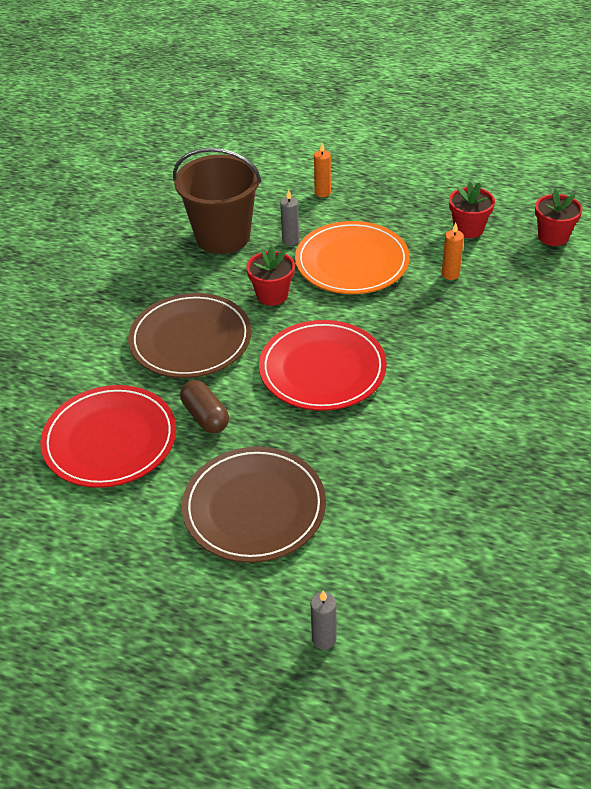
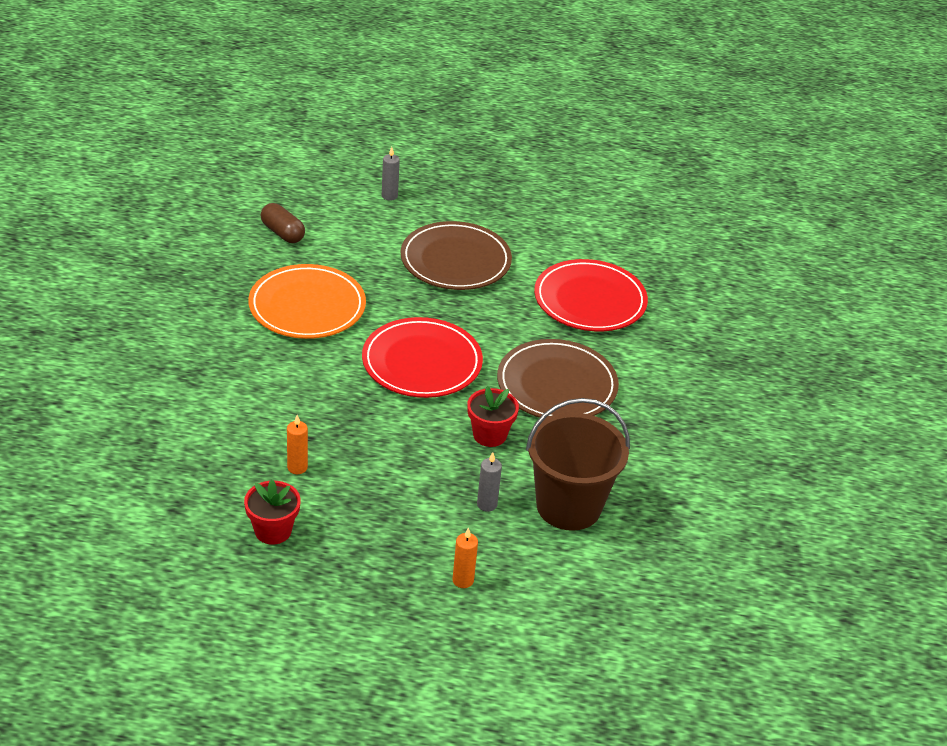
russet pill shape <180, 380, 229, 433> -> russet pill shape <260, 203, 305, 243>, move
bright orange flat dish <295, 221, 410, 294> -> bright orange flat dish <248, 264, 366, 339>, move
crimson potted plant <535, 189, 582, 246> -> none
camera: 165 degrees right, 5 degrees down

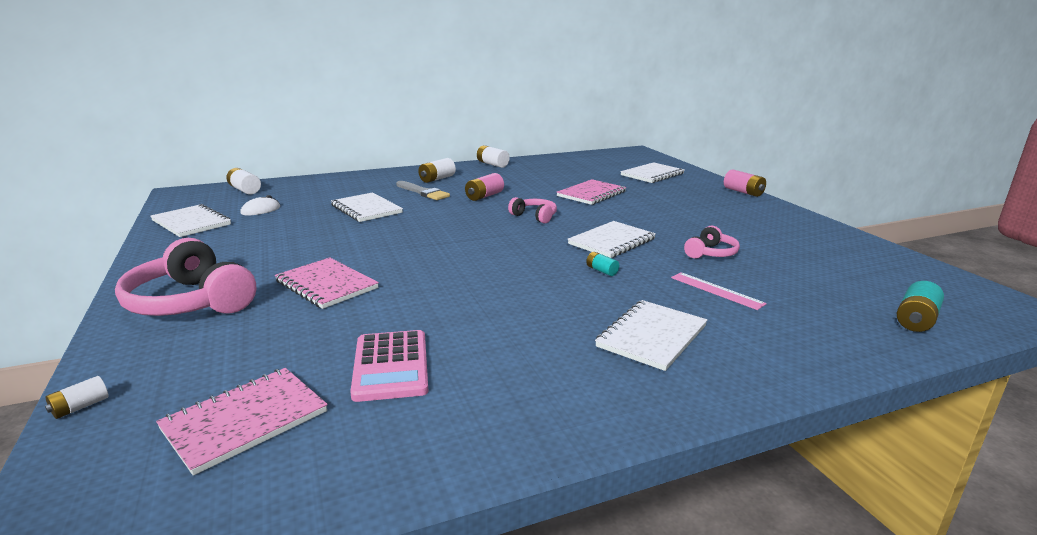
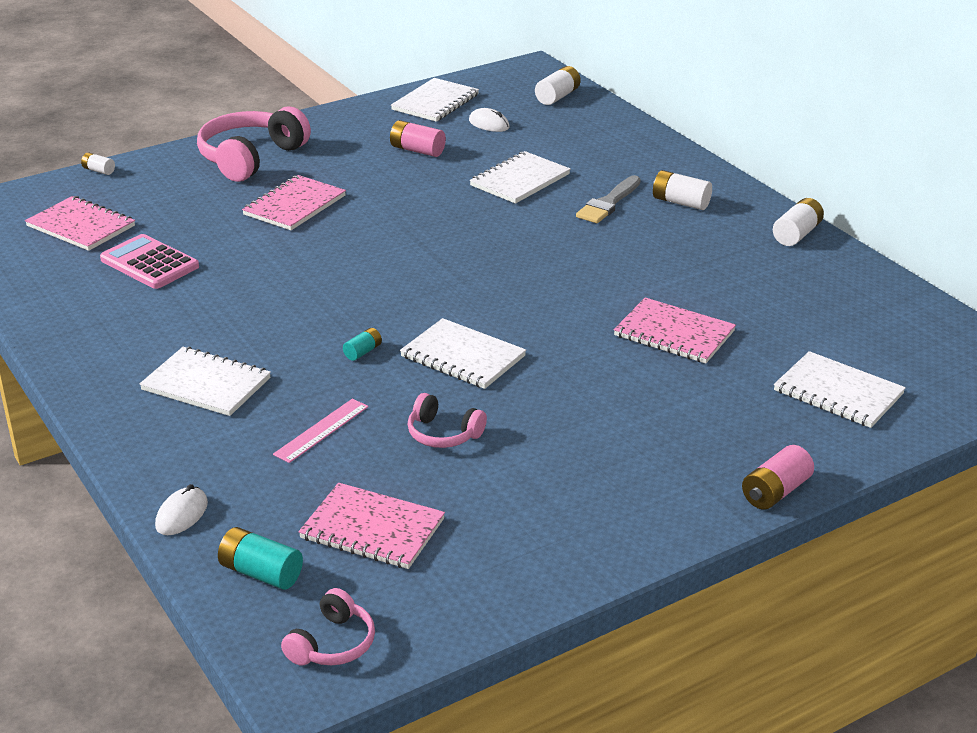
rose-pink calculator <350, 330, 428, 402> -> rose-pink calculator <100, 234, 199, 289>, 60 degrees clockwise
rose-pink AA battery <465, 173, 504, 201> -> rose-pink AA battery <390, 120, 446, 157>, move
rose-pink over-ear headphones <508, 197, 557, 224> -> rose-pink over-ear headphones <281, 588, 375, 666>, move
none -> white mouse <155, 484, 208, 535>
none -> rose-pink notebook <298, 483, 445, 569>
camera: 80 degrees right, 10 degrees up

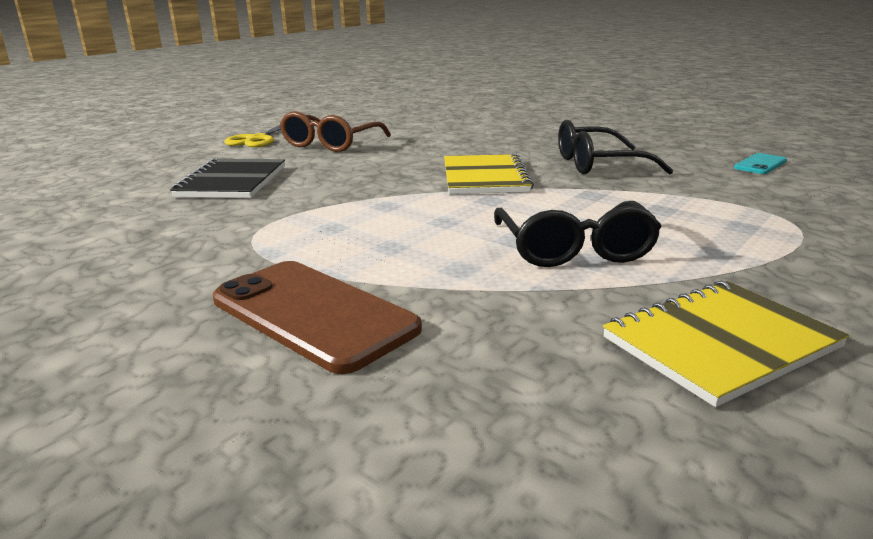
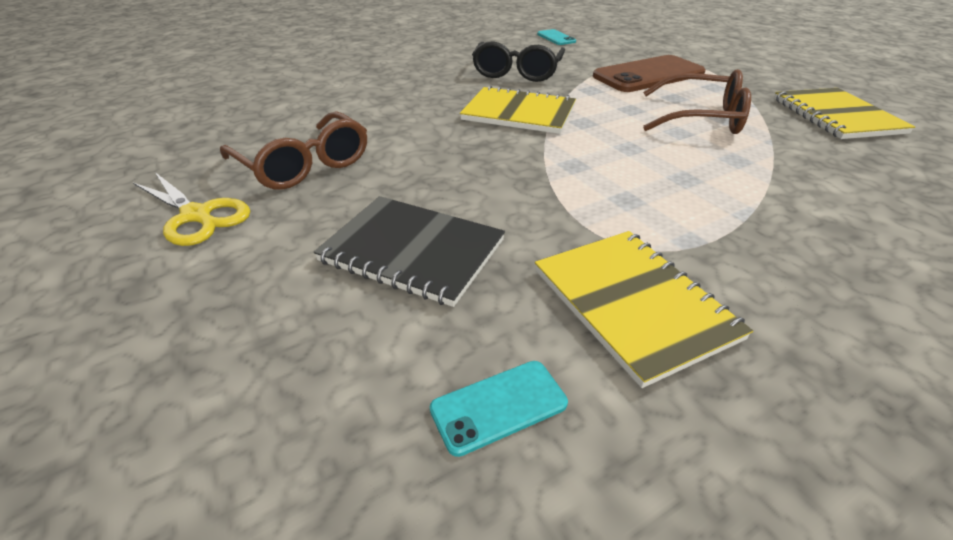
russet mobile phone <213, 261, 422, 374> -> russet mobile phone <593, 55, 706, 92>, move
jet-black eyeglasses <494, 201, 662, 267> -> russet eyeglasses <643, 69, 751, 134>
none -> teal mobile phone <430, 361, 568, 457>
none -> golden notebook <535, 231, 753, 388>
camera: 70 degrees left, 15 degrees up

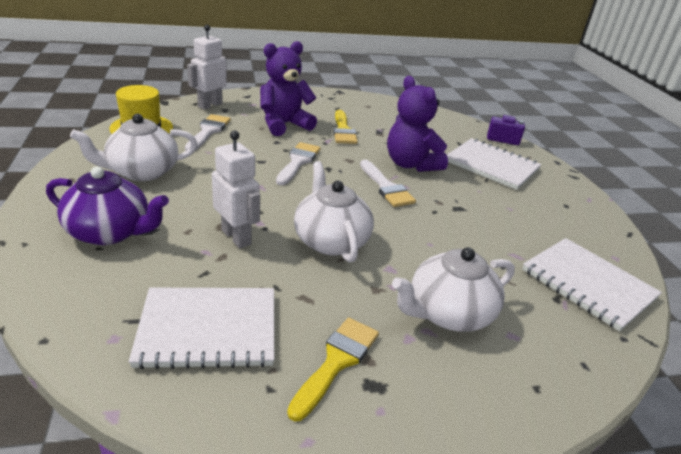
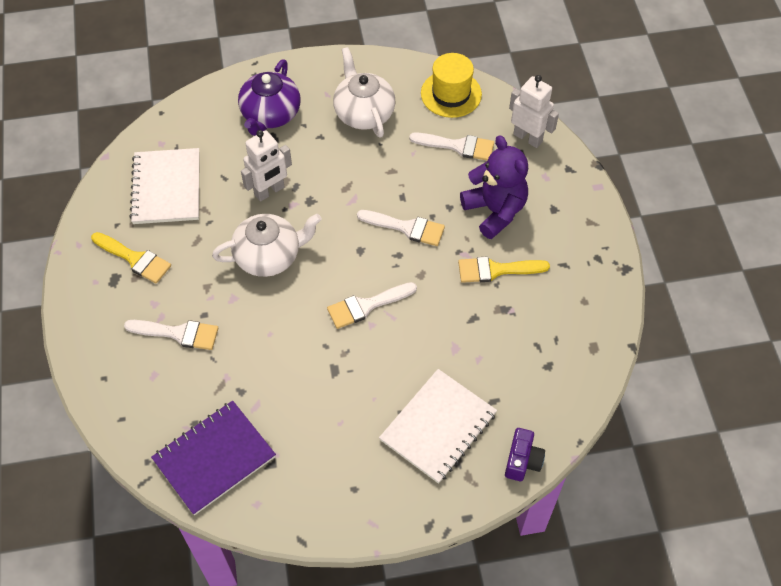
purple stuffed bear <387, 76, 448, 172> -> none
white china teapot <392, 247, 515, 332> -> white paintbrush <124, 320, 218, 350>
white notebook <522, 238, 662, 331> -> purple notebook <151, 400, 276, 515>
camera: 95 degrees right, 25 degrees up

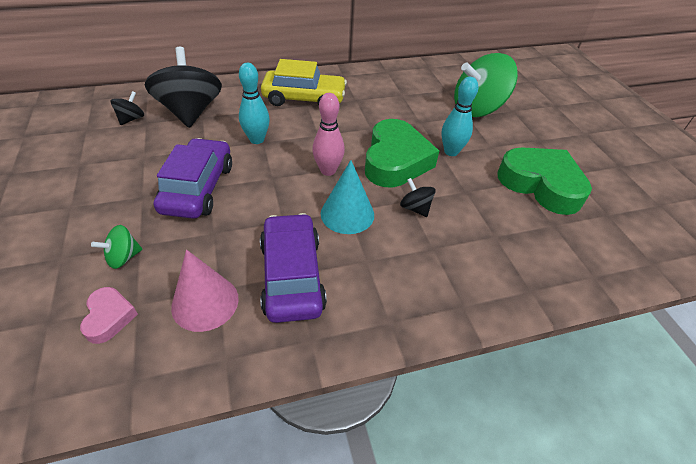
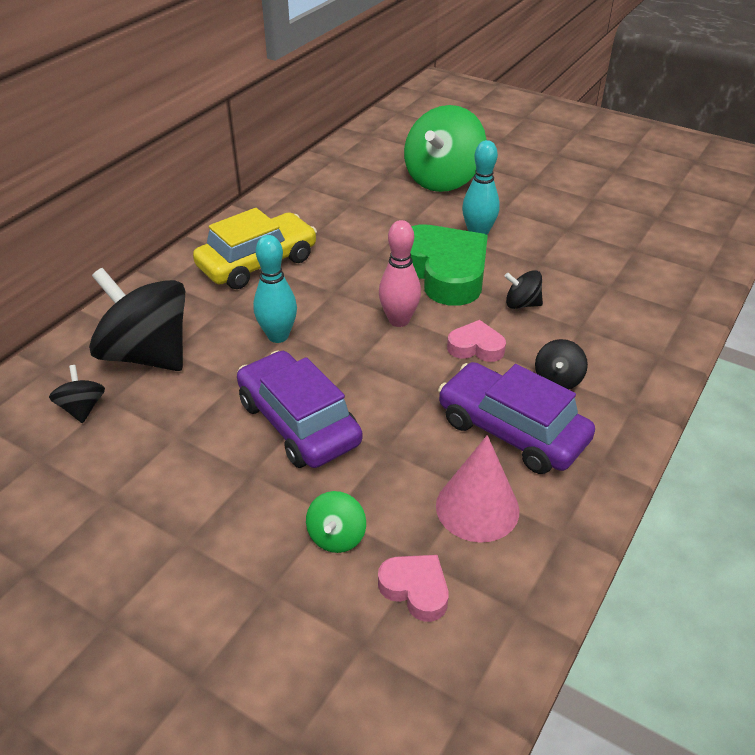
teal cone <321, 160, 374, 234> -> rose-pink love heart <447, 320, 506, 362>
green love heart <497, 147, 592, 215> -> none
none -> jet-black whirligig <535, 339, 588, 390>
camera: 40 degrees left, 5 degrees down

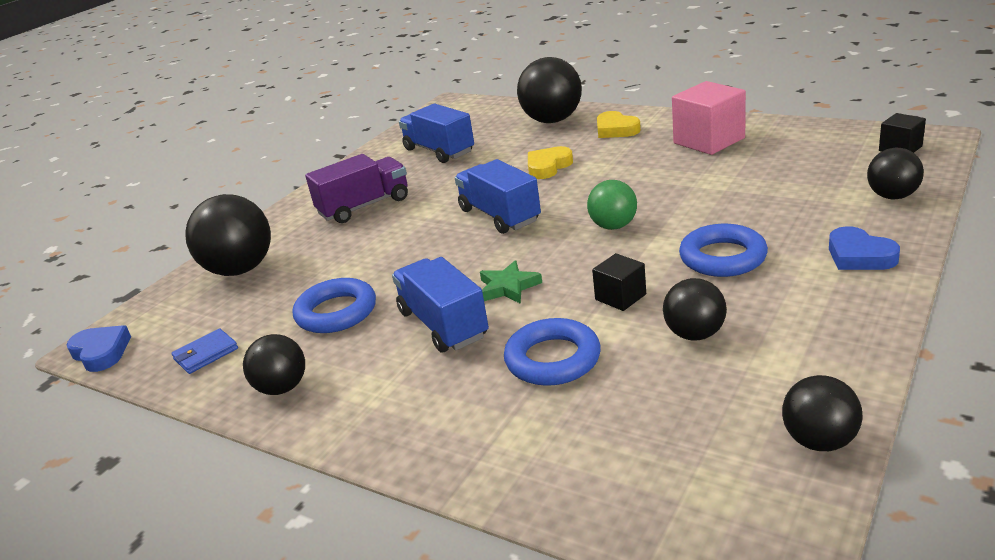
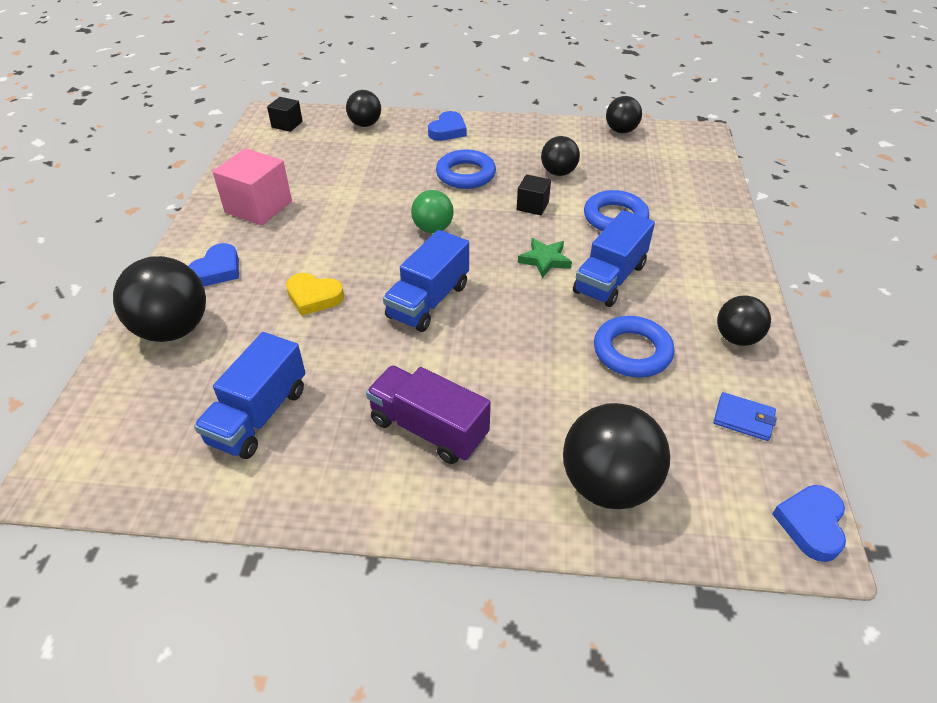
golden love heart <597, 111, 641, 138> -> cobalt love heart <188, 243, 239, 286>
camera: 120 degrees left, 15 degrees up

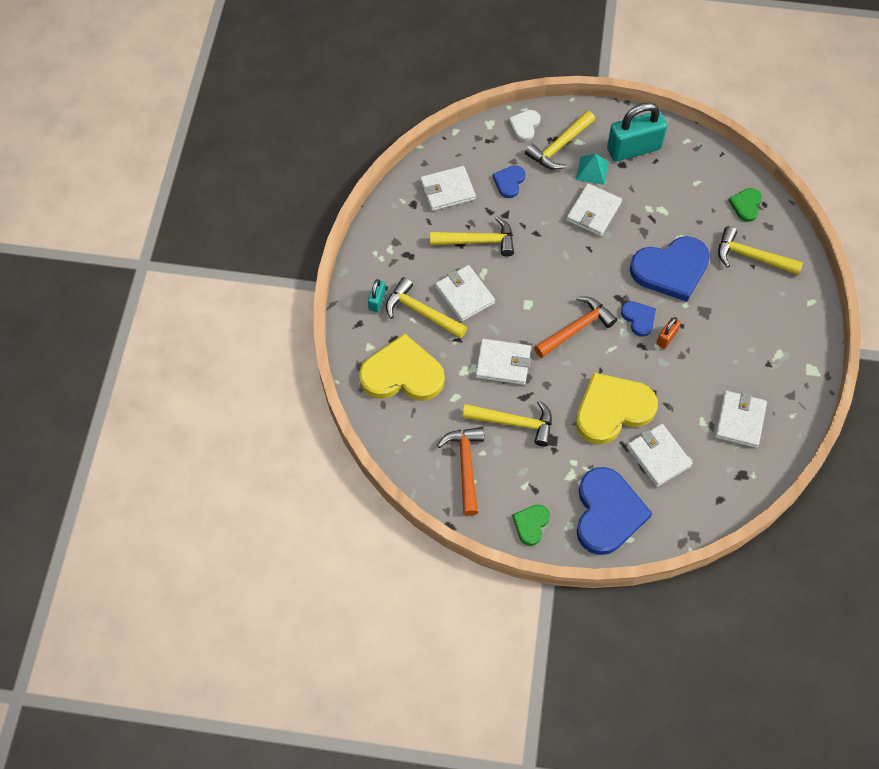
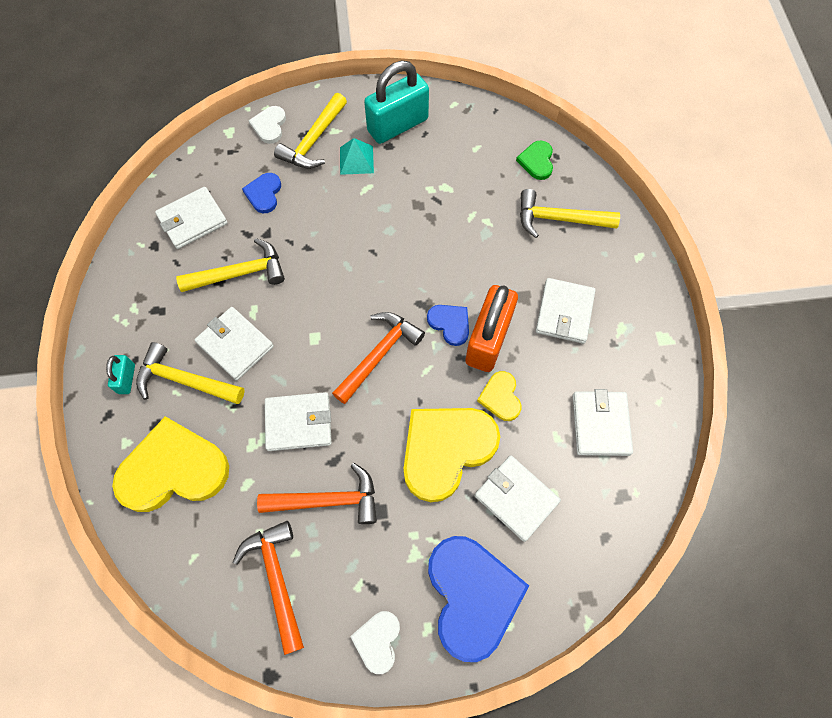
golden claw hammer <462, 400, 552, 447> -> bright orange claw hammer <257, 463, 377, 524>
green love heart <512, 504, 550, 546> -> white love heart <350, 611, 400, 674>
white card wallet <566, 183, 622, 236> -> white card wallet <535, 278, 596, 344>, move
cobalt love heart <630, 236, 710, 302> -> none
bright orange padlock <656, 317, 681, 349> -> bright orange padlock <465, 285, 518, 372>, x2.15
none -> golden love heart <477, 371, 521, 421>
camera: 15 degrees left, 5 degrees up

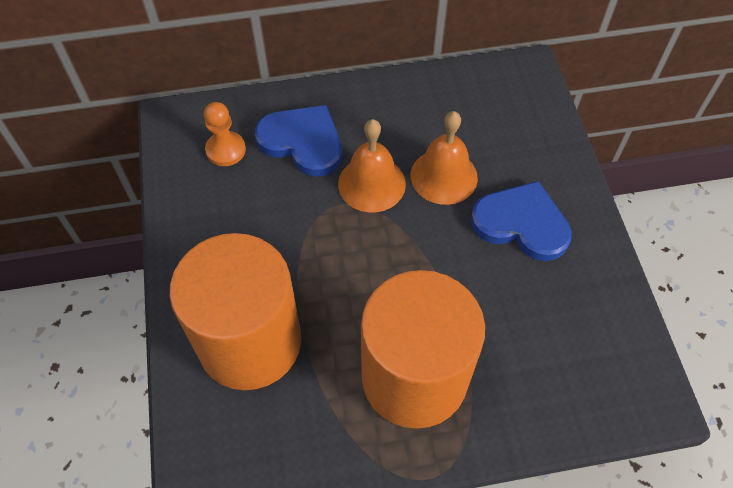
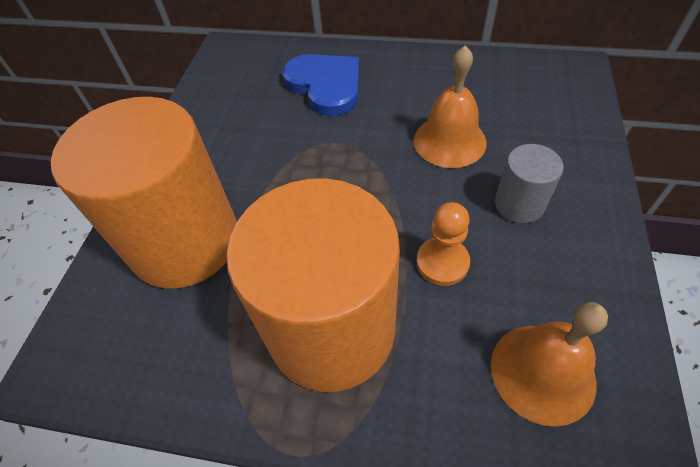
bright orange game pawn <204, 102, 246, 166> -> bright orange game pawn <417, 202, 470, 286>, move
bright orange school bell <338, 119, 406, 213> -> bright orange school bell <491, 302, 608, 427>, move
cobalt love heart <471, 181, 572, 261> -> ash-grey cylinder shape <495, 144, 564, 223>
camera: 25 degrees right, 5 degrees down

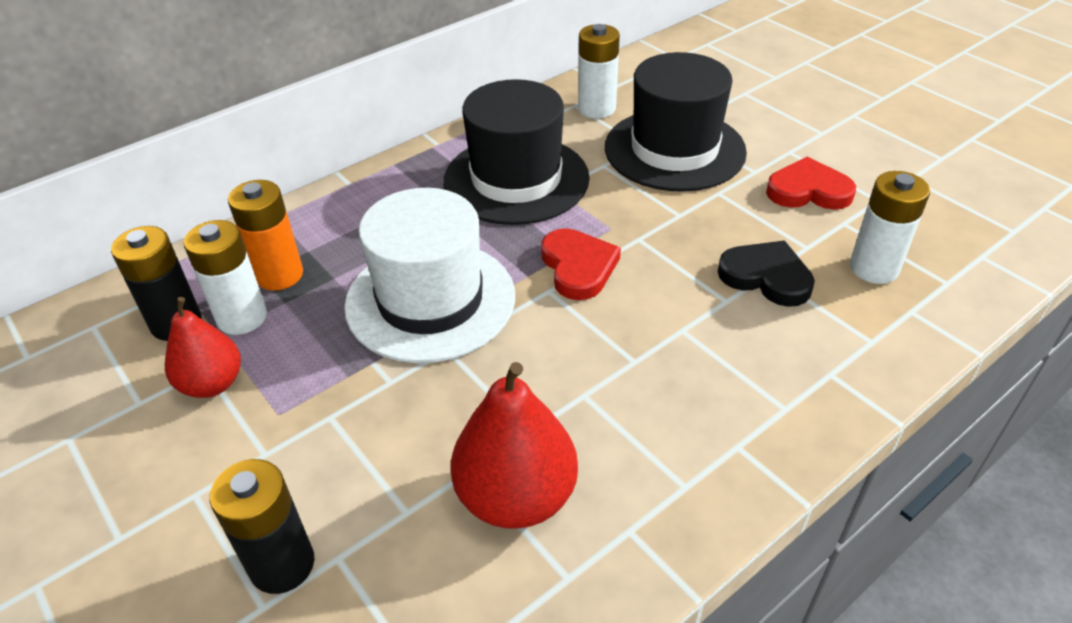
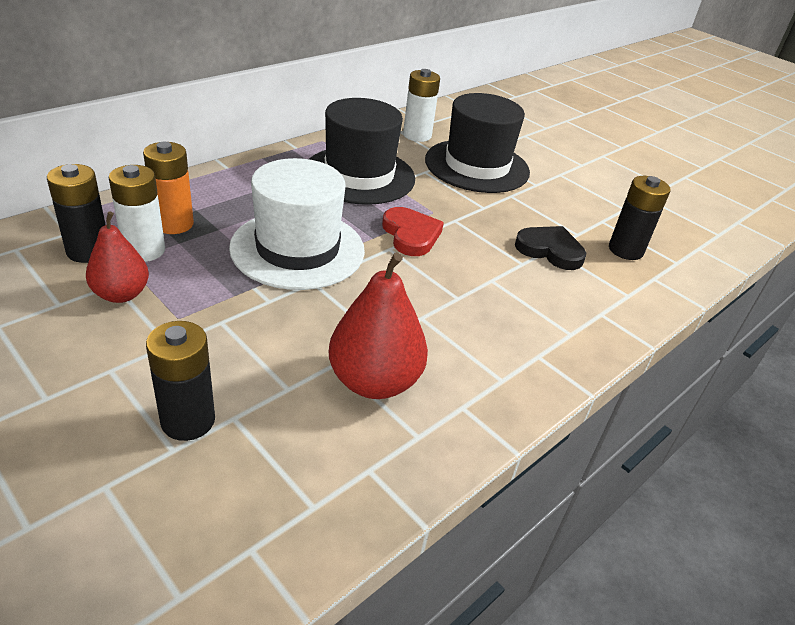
crimson love heart <766, 157, 856, 210> -> none
white AA battery <850, 171, 930, 284> -> jet-black AA battery <609, 176, 670, 260>
camera: 10 degrees left, 5 degrees down

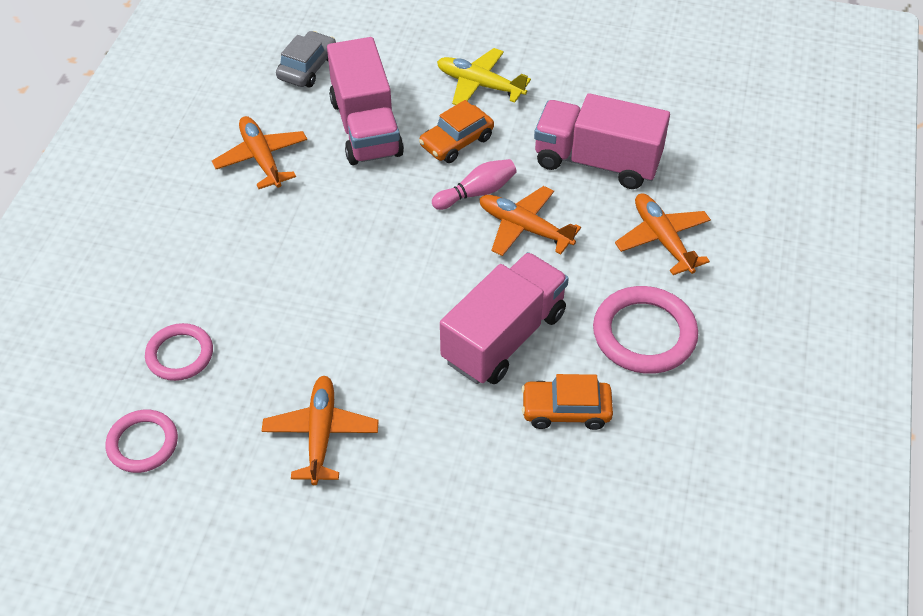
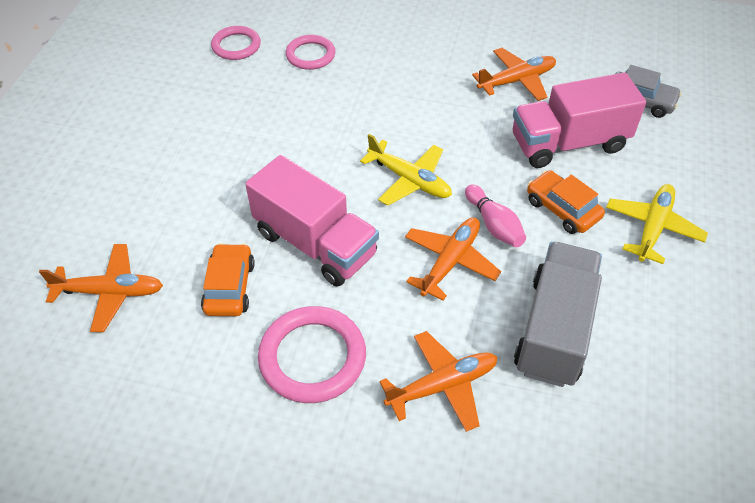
bright orange aeroplane <262, 376, 379, 485> -> bright orange aeroplane <39, 244, 163, 332>, move
rose-pink toy truck <534, 93, 670, 189> -> ash-grey toy truck <514, 241, 602, 387>
none -> golden aeroplane <360, 134, 452, 206>
camera: 90 degrees right, 0 degrees up

